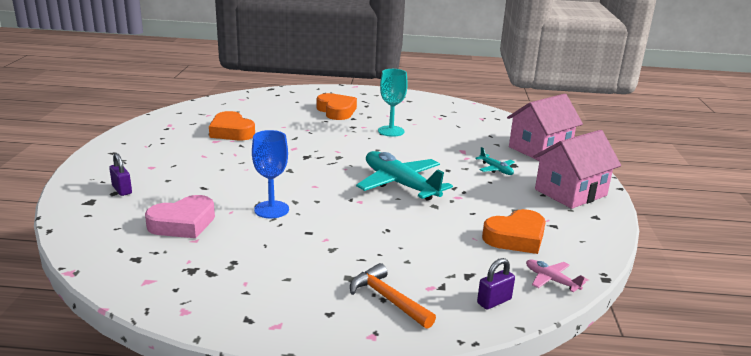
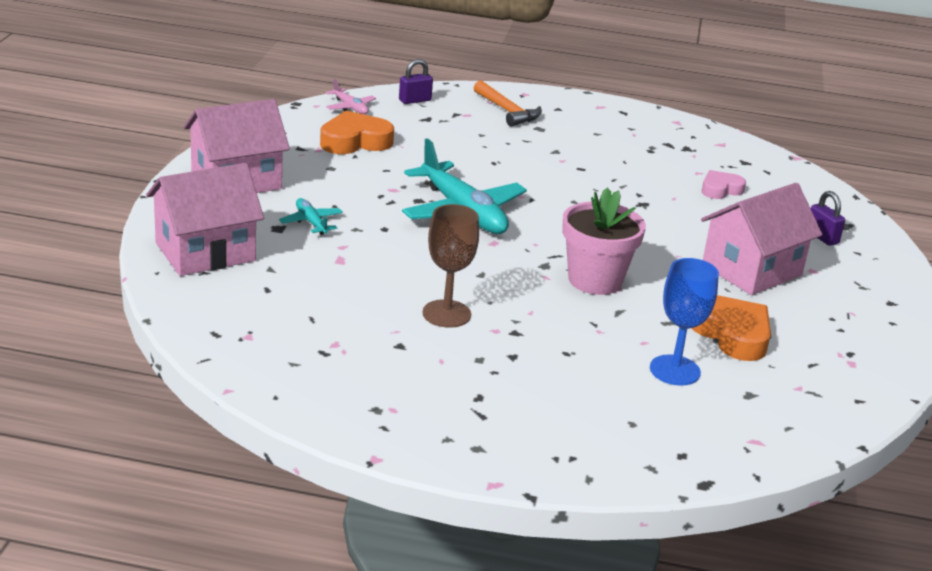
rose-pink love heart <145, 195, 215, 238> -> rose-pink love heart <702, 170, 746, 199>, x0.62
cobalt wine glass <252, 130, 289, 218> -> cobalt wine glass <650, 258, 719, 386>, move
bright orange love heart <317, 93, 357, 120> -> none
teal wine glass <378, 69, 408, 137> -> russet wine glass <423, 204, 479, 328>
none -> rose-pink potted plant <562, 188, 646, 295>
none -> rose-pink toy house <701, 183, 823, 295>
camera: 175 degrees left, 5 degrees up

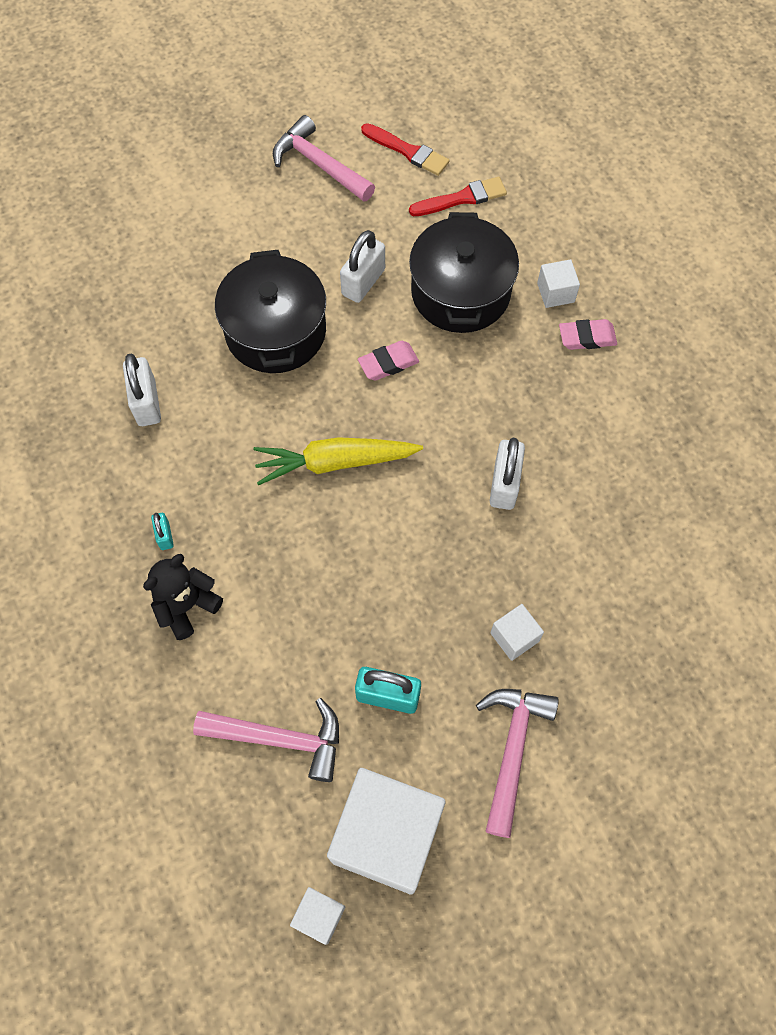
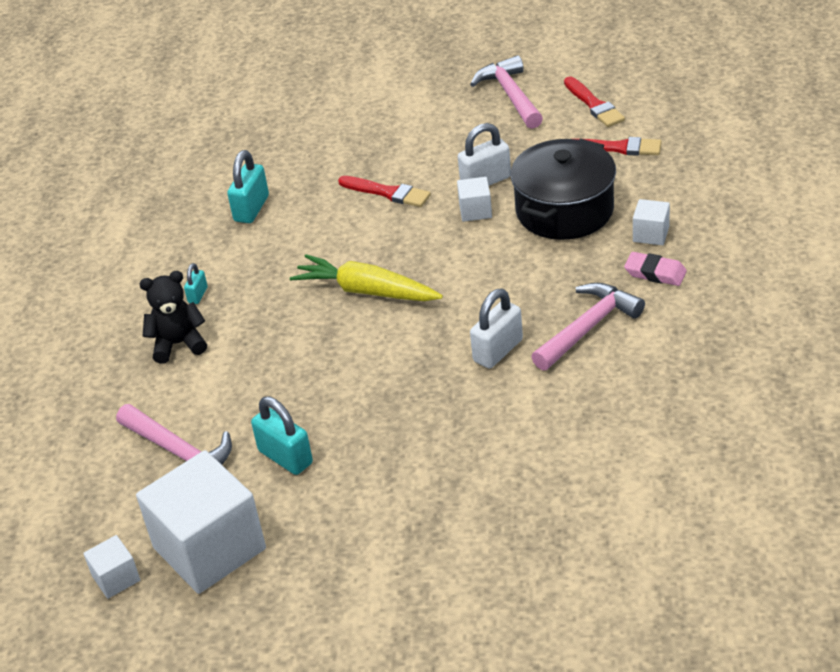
white padlock <123, 354, 161, 426> -> teal padlock <227, 150, 269, 223>
jet-black stockpot <215, 250, 326, 373> -> crimson paintbrush <338, 176, 431, 207>
rose-pink gum eraser <358, 341, 419, 381> -> none
rose-pink claw hammer <476, 689, 559, 838> -> rose-pink claw hammer <531, 283, 645, 371>, move
white solid cube <490, 604, 544, 661> -> white solid cube <457, 177, 492, 222>, move
camera: 35 degrees right, 25 degrees down

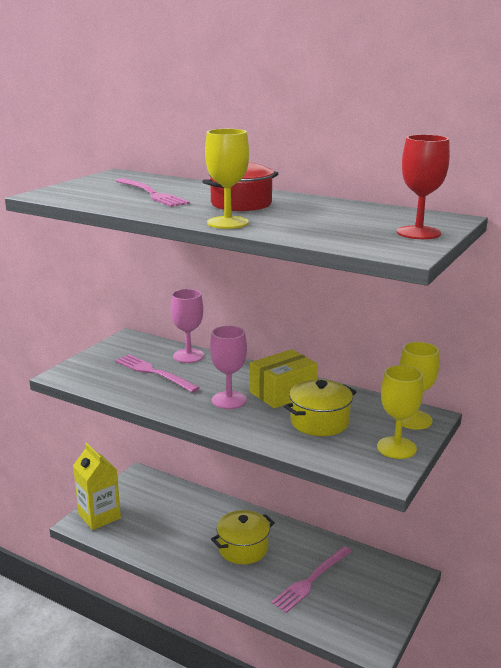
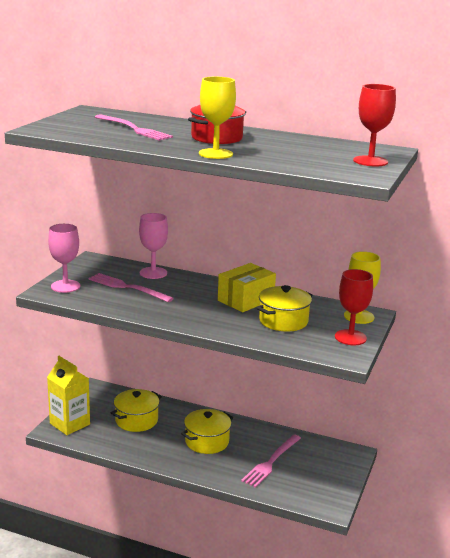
rose-pink wine glass <210, 326, 247, 409> -> rose-pink wine glass <48, 224, 80, 293>, move
golden wine glass <377, 365, 423, 459> -> crimson wine glass <335, 269, 373, 345>
none -> golden stockpot <111, 389, 162, 432>
camera: 10 degrees left, 0 degrees up

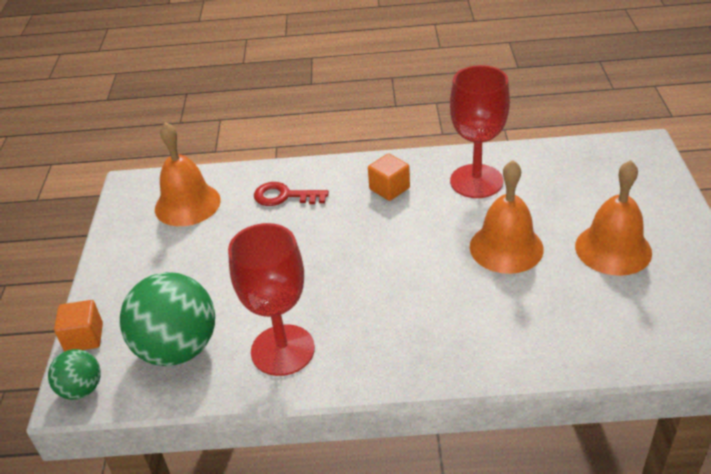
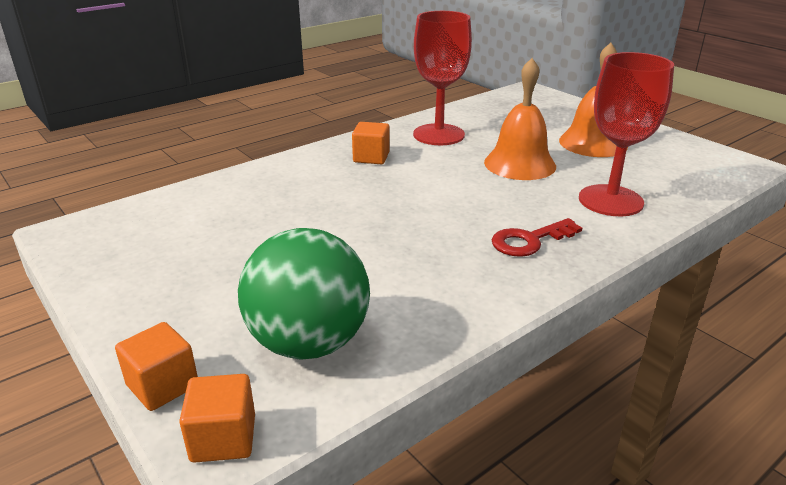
green play ball <48, 349, 101, 400> -> bright orange solid cube <179, 374, 255, 463>
bright orange school bell <155, 122, 221, 226> -> none
crimson wine glass <228, 223, 315, 376> -> crimson wine glass <579, 52, 674, 216>, move
crimson door key <254, 182, 329, 206> -> crimson door key <492, 218, 582, 257>, move
camera: 40 degrees left, 10 degrees down

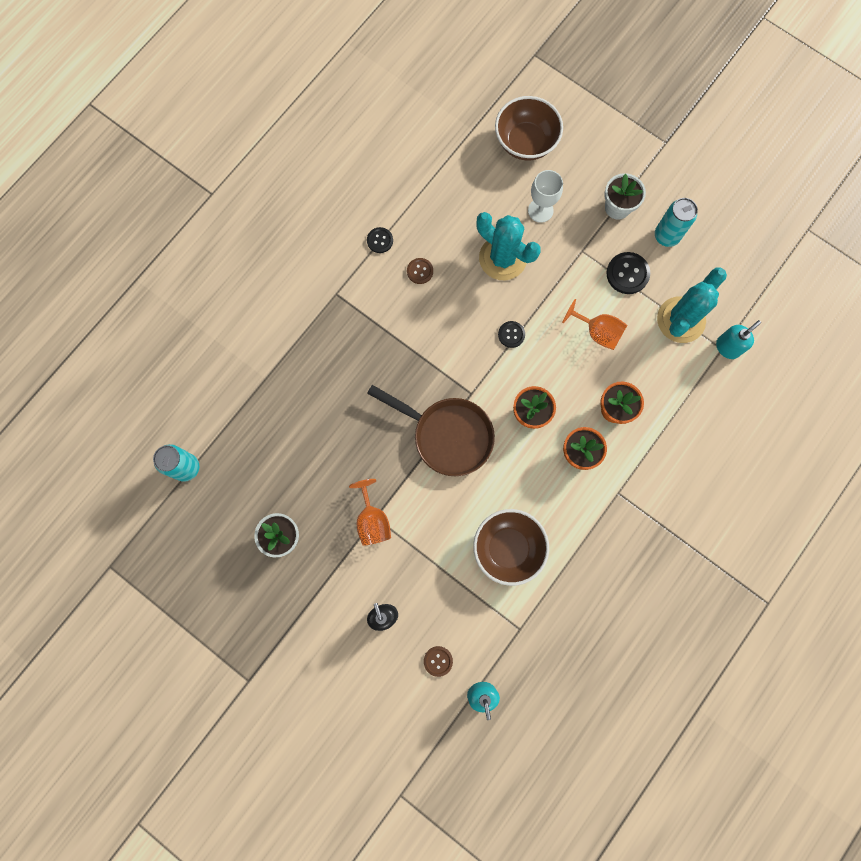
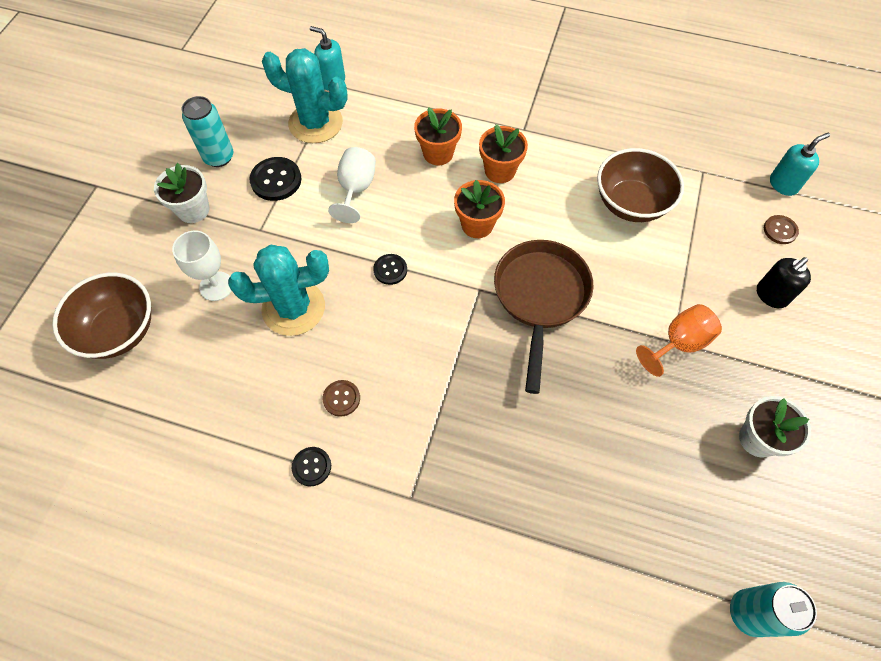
teal saguaro cactus <477, 212, 541, 280> -> teal saguaro cactus <228, 245, 329, 336>, 60 degrees clockwise
bright orange wine glass <562, 299, 627, 350> -> white wine glass <328, 147, 376, 223>
camera: 110 degrees left, 15 degrees down

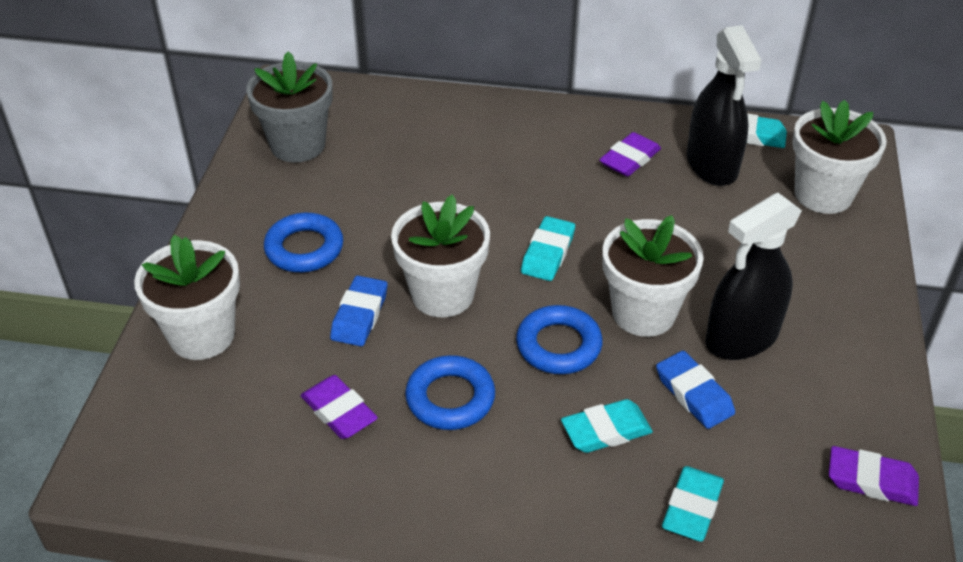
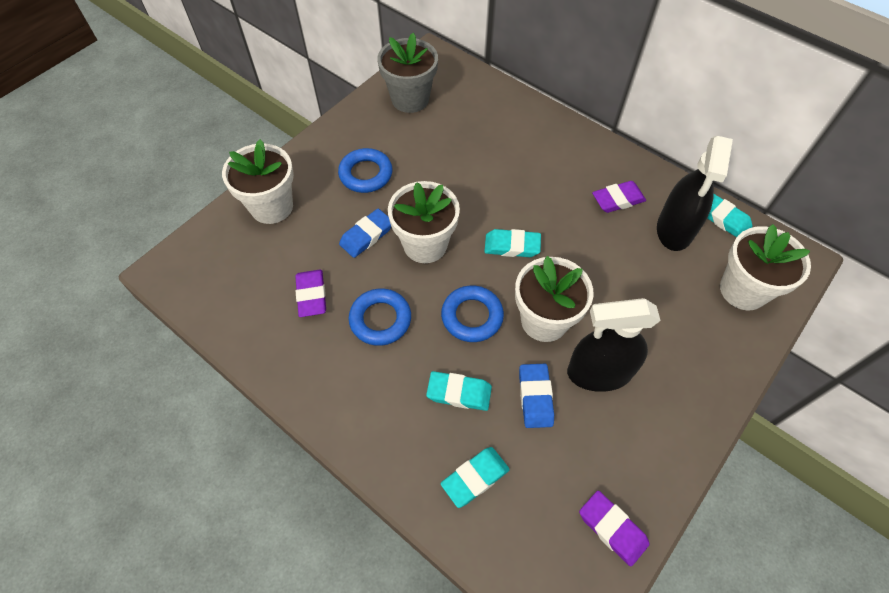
teal gum eraser <521, 216, 575, 281> -> teal gum eraser <484, 229, 541, 257>, 45 degrees clockwise
camera: 30 degrees right, 15 degrees up

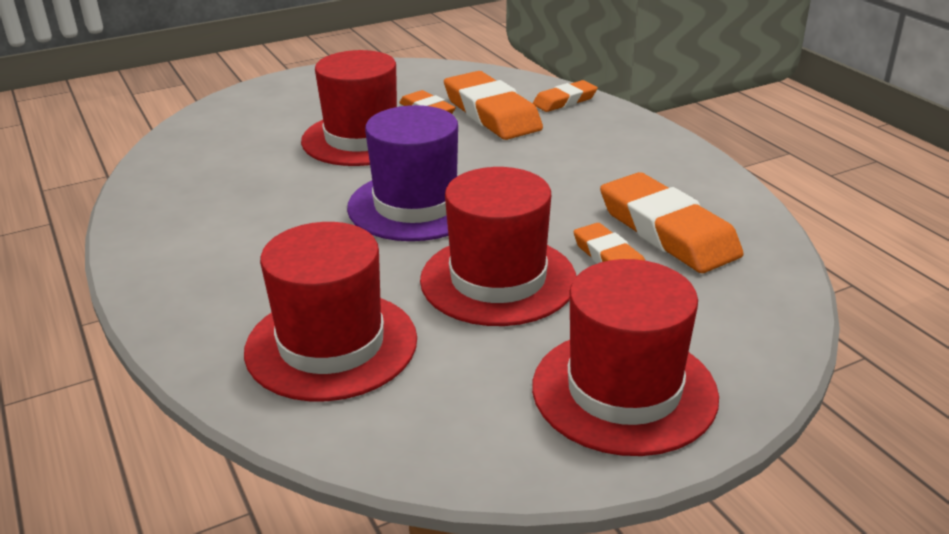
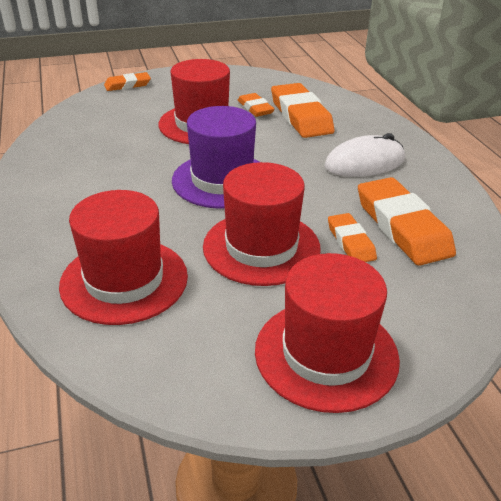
bright orange gum eraser <533, 80, 598, 112> -> bright orange gum eraser <104, 72, 151, 91>, move
none -> white mouse <324, 133, 405, 177>
camera: 10 degrees right, 5 degrees up

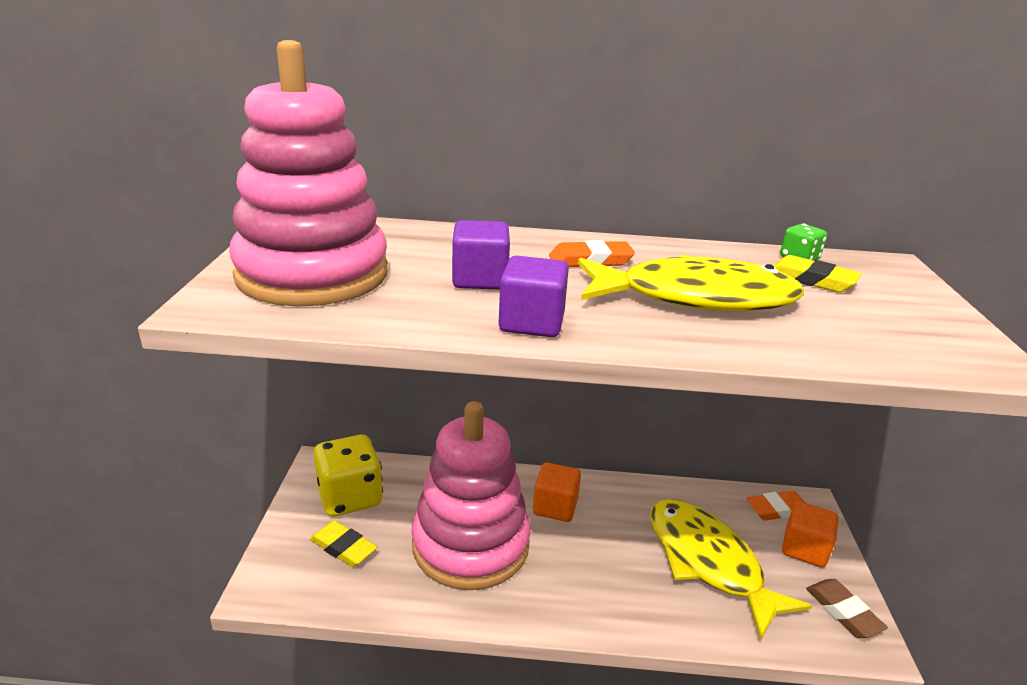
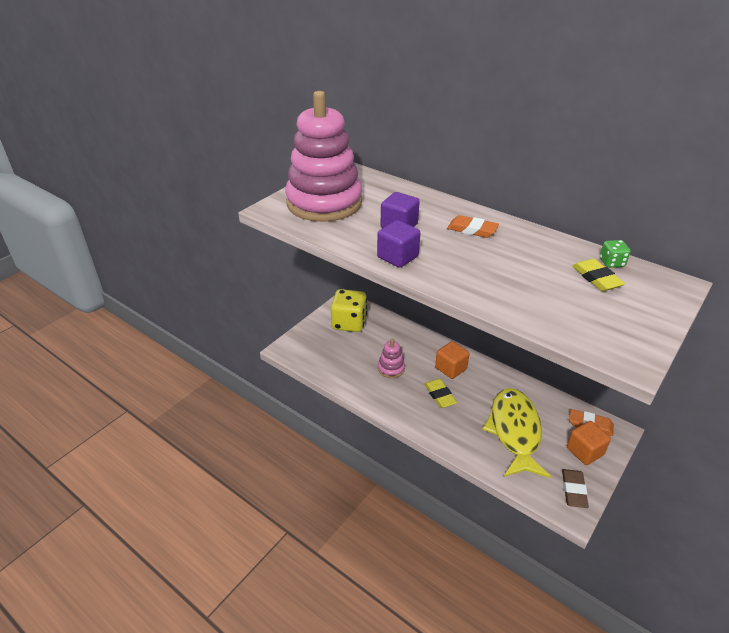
golden gum eraser <310, 520, 377, 567> -> golden gum eraser <424, 379, 457, 408>, move
rose-pink stacking toy <411, 401, 531, 590> -> rose-pink stacking toy <378, 339, 405, 378>, x0.41
golden fish figure <578, 255, 804, 311> -> none
camera: 35 degrees right, 10 degrees up

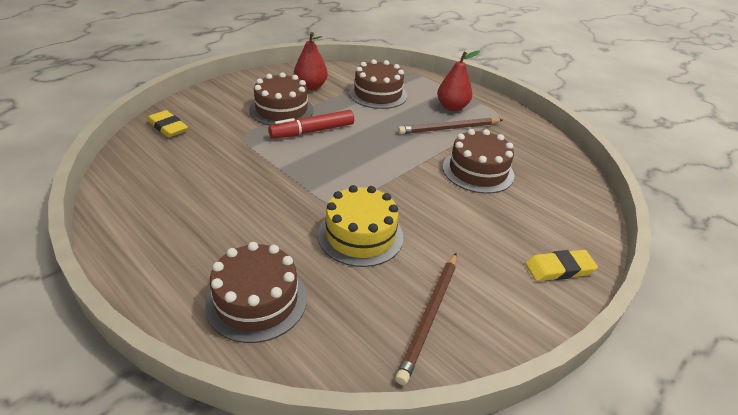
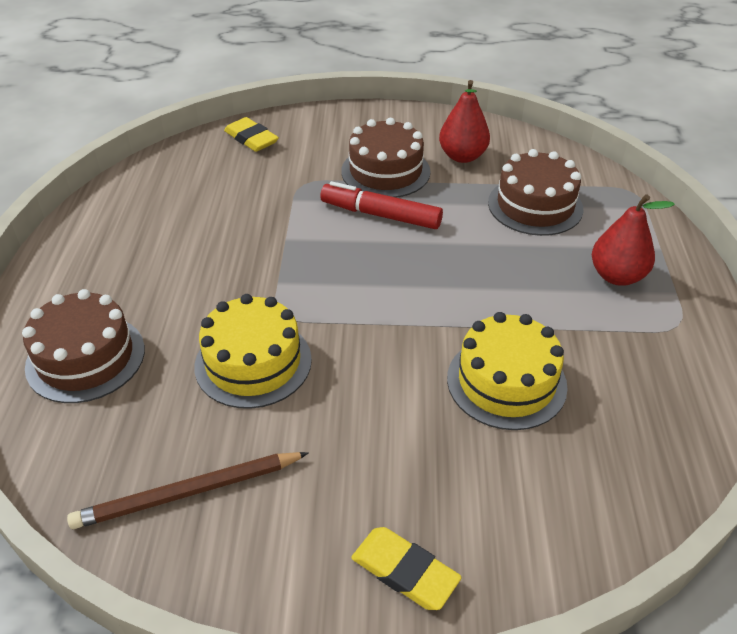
golden gum eraser <147, 110, 188, 138> -> golden gum eraser <224, 117, 279, 152>, 45 degrees counterclockwise
russet wooden pencil <398, 118, 502, 134> -> none
russet cake <442, 129, 514, 194> -> golden cake <447, 312, 568, 430>
camera: 50 degrees right, 5 degrees up

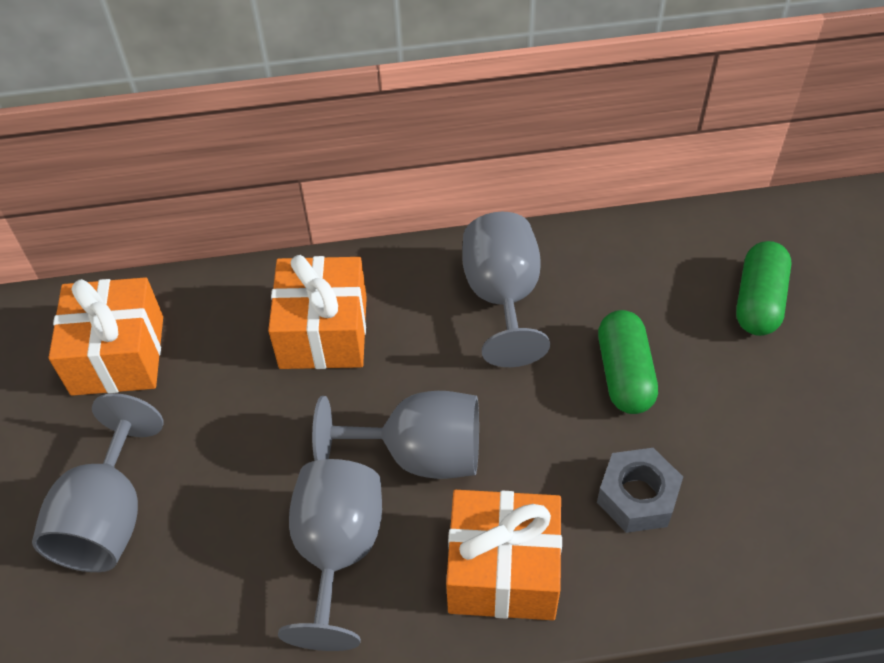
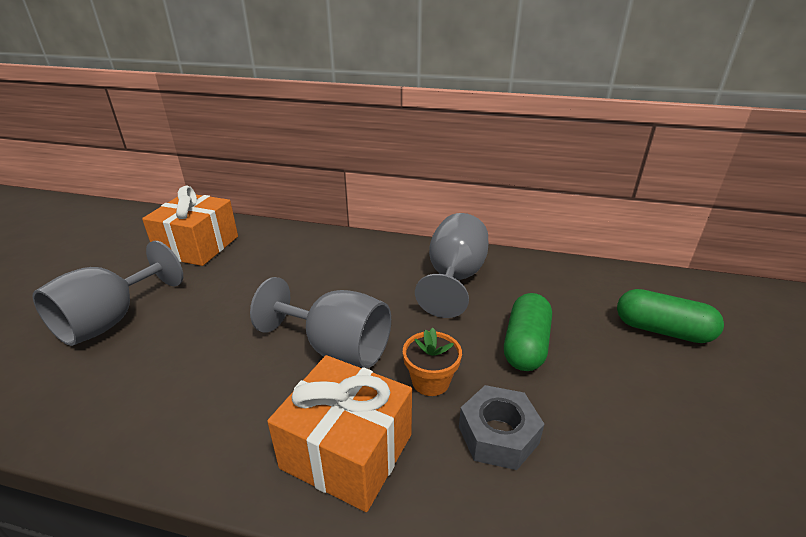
bright orange present <268, 255, 367, 369> -> none
ash-grey wine glass <278, 459, 382, 651> -> none
green pill shape <736, 241, 792, 336> -> green pill shape <617, 289, 724, 343>, 75 degrees clockwise
none -> bright orange potted plant <403, 328, 462, 396>
camera: 20 degrees right, 20 degrees down

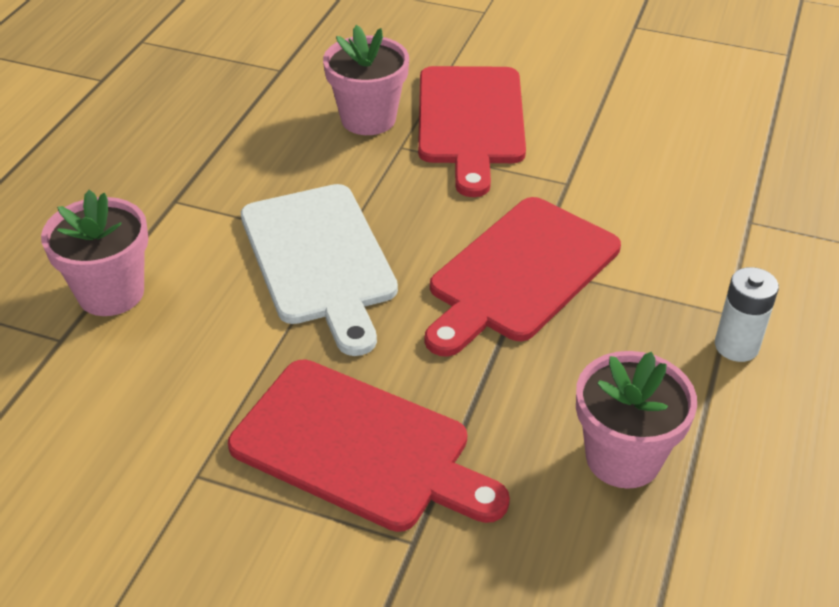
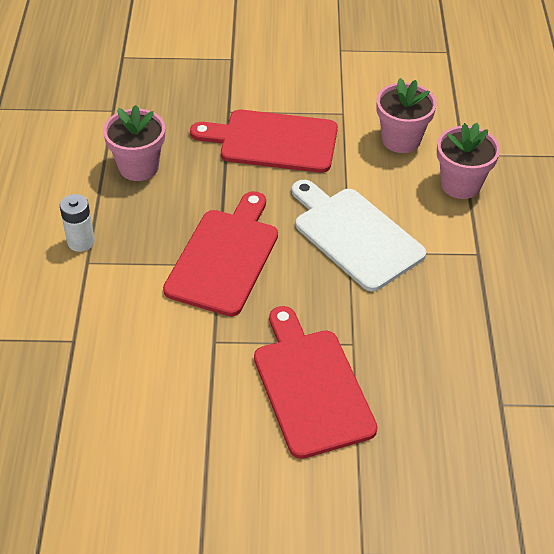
rose-pink potted plant <323, 25, 409, 135> -> rose-pink potted plant <376, 78, 437, 153>, move
camera: 160 degrees right, 5 degrees up

